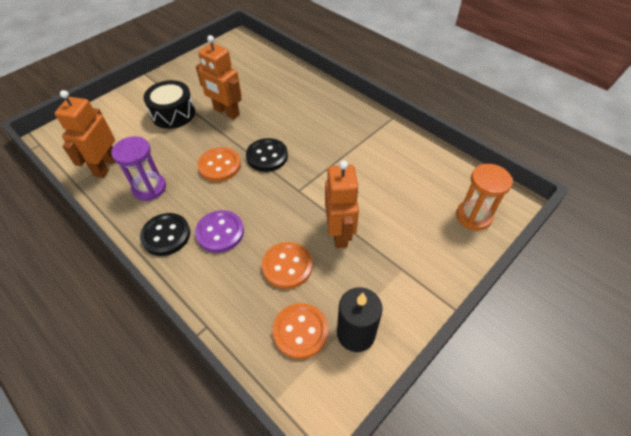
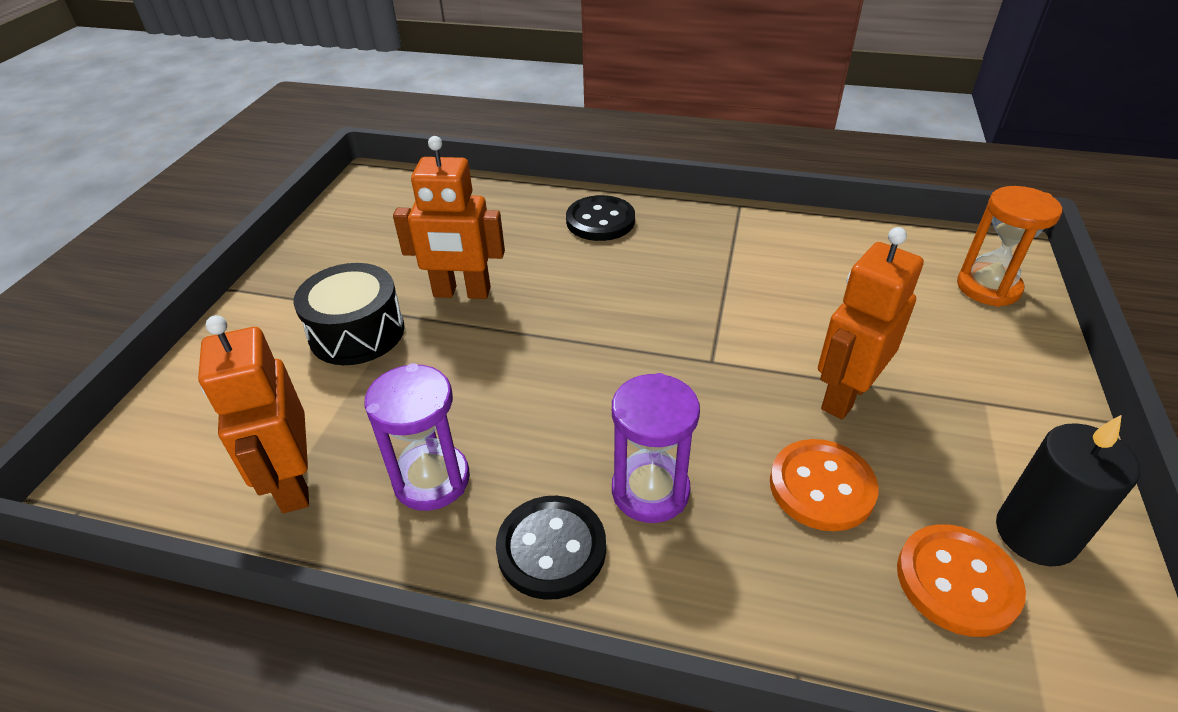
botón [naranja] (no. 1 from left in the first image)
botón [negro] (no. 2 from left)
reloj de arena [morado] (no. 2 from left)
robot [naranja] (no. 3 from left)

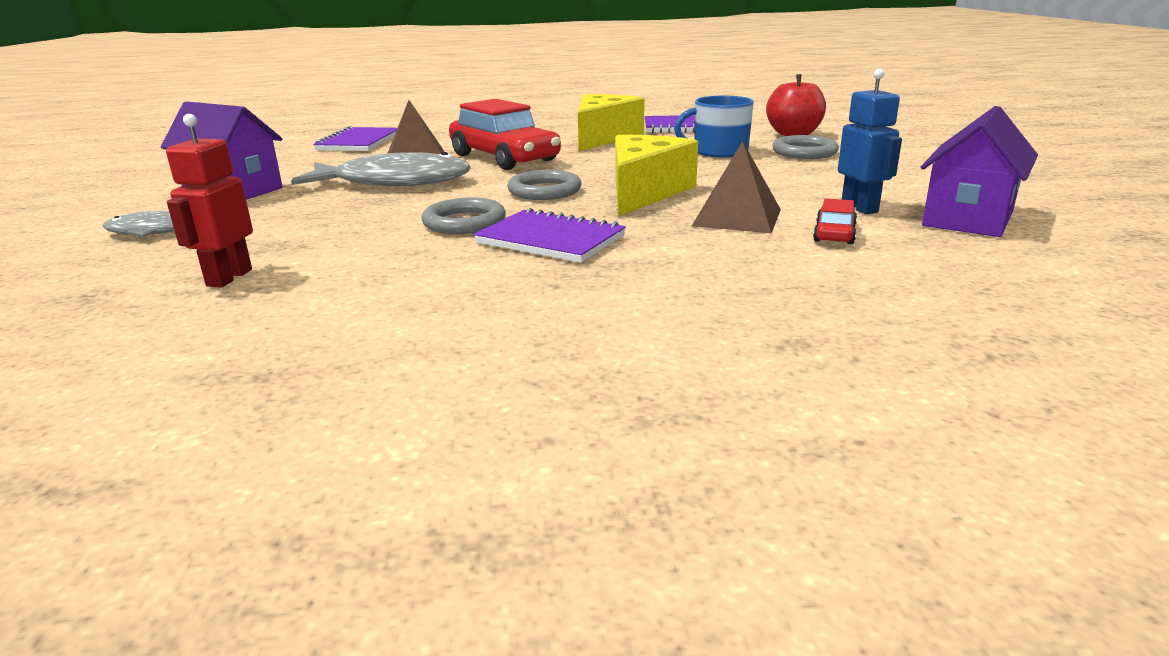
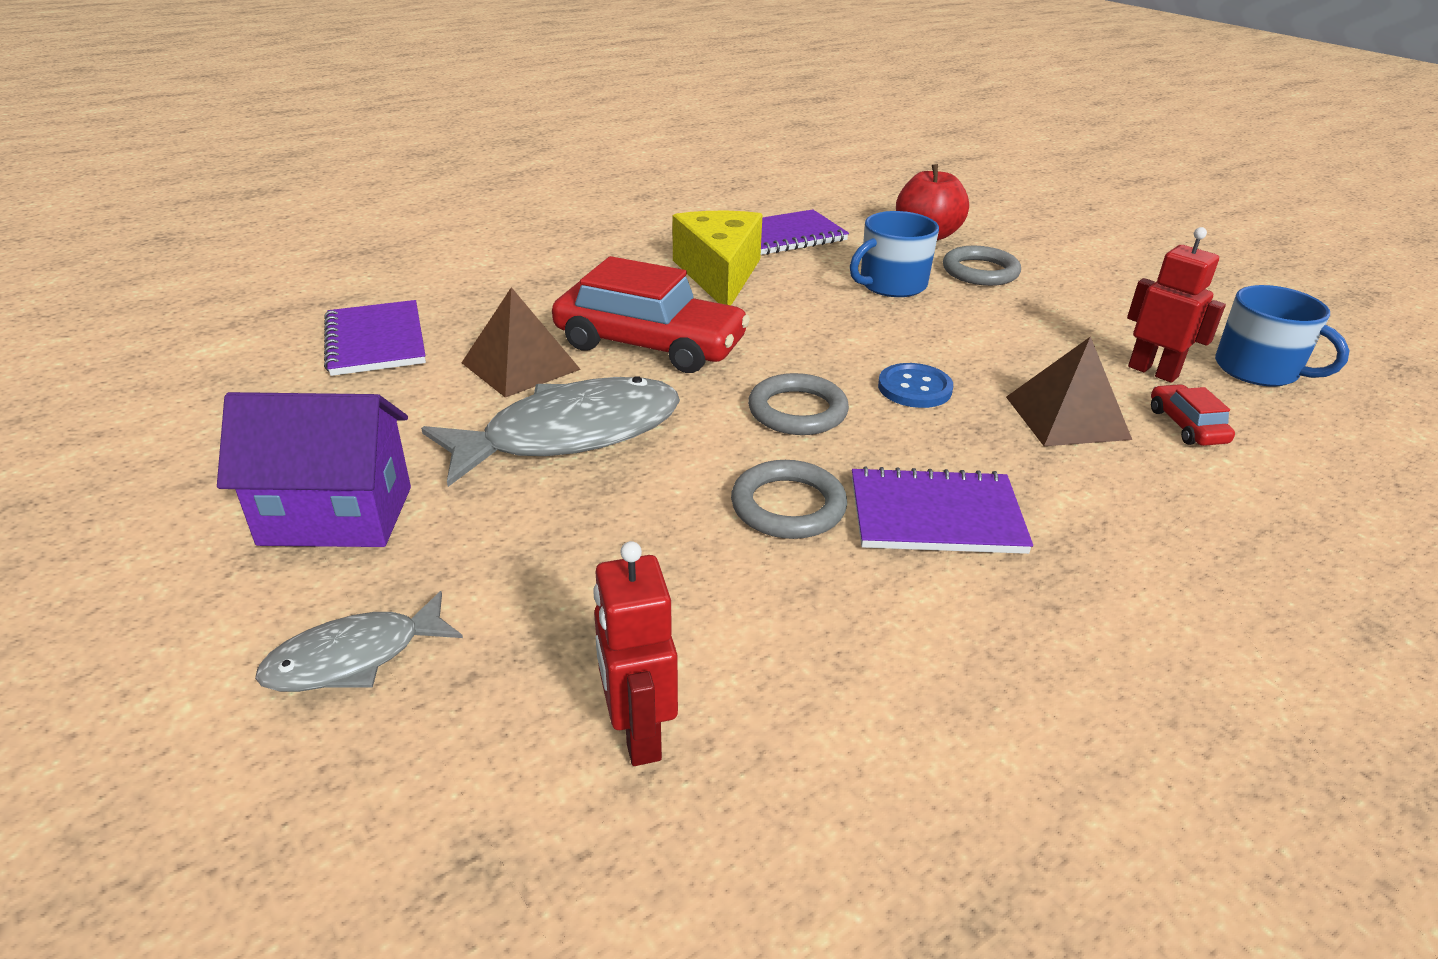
botón [azul]
taza [azul] (no. 2 from left)
robot [rojo] (no. 2 from left)

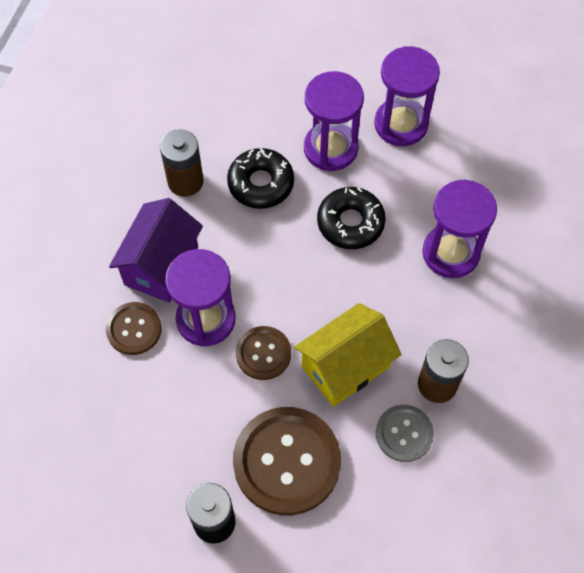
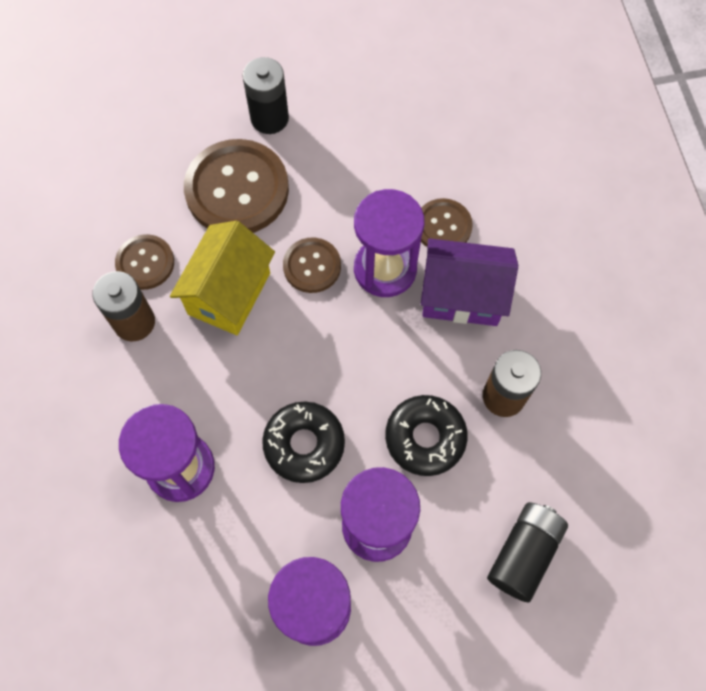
pila [negro] (no. 2 from left)
botón [marrón] (no. 1 from left)
casa [morado]

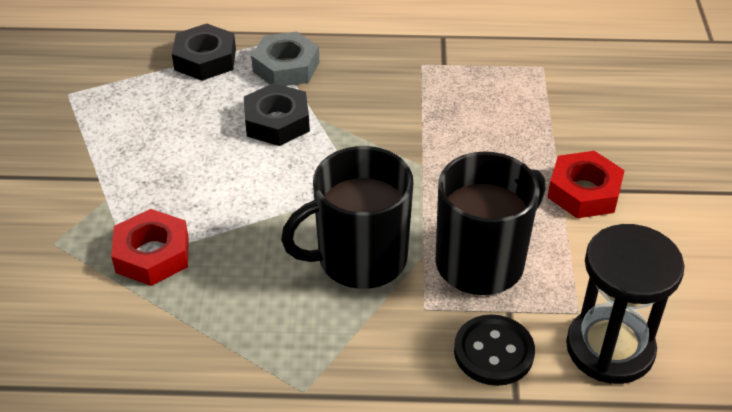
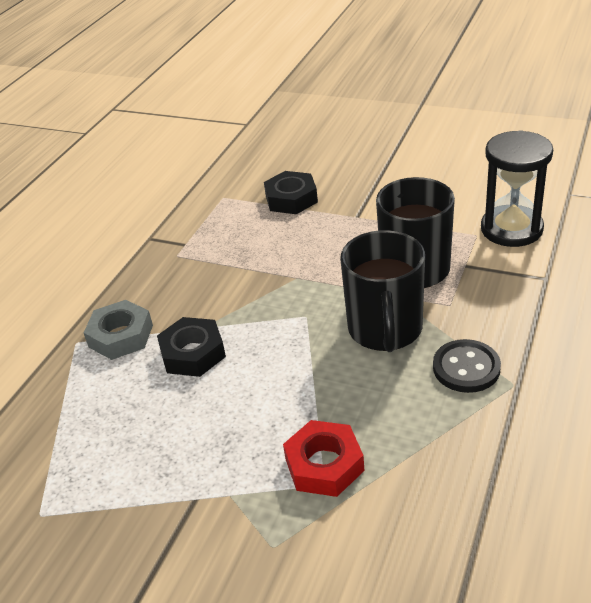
tuerca [rojo] (no. 2 from left in the first image)
tuerca [negro] (no. 2 from left)
botón [negro]

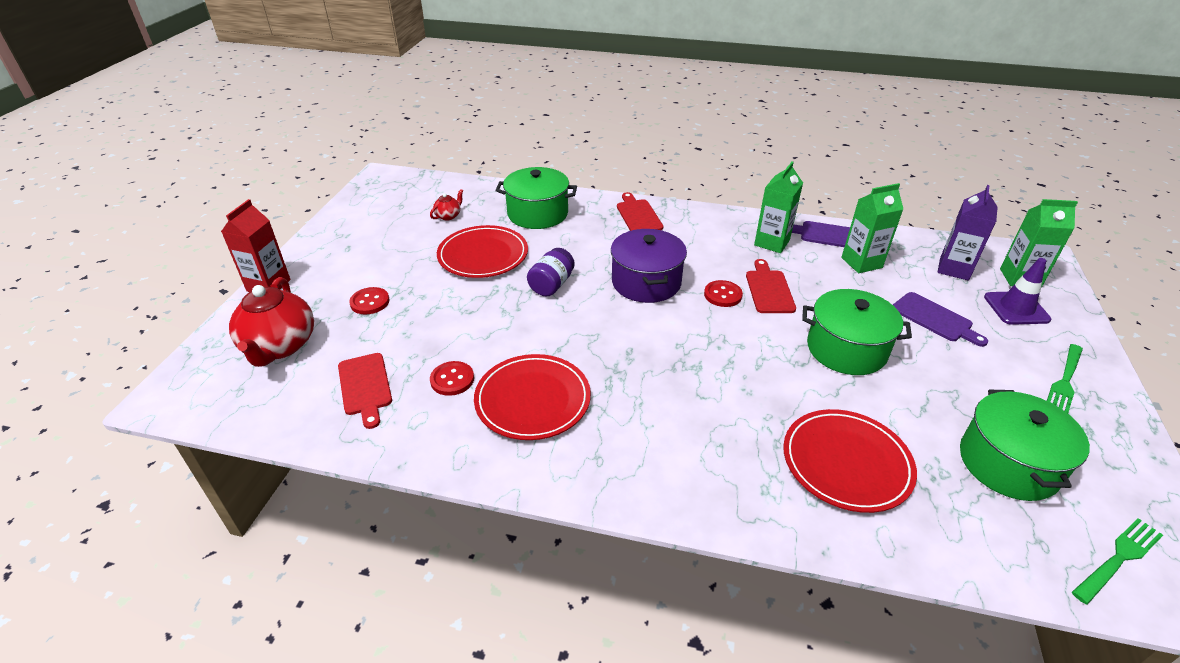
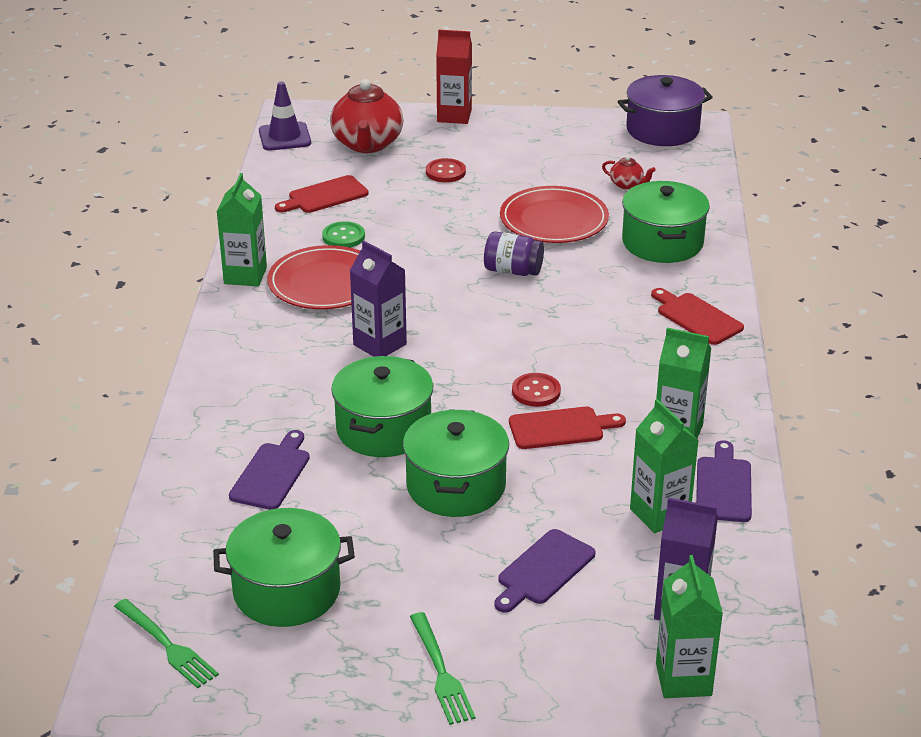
cartón de leche [verde] (no. 1 from left)
olla [verde] (no. 2 from left)
cartón de leche [morado] (no. 1 from left)
olla [morado]
cono de tráfico [morado]
tabla de cortar [morado] (no. 1 from left)
botón [verde]
tetera [rojo] (no. 1 from left)
tabla de cortar [rojo] (no. 3 from left)
tenedor [verde] (no. 2 from left)

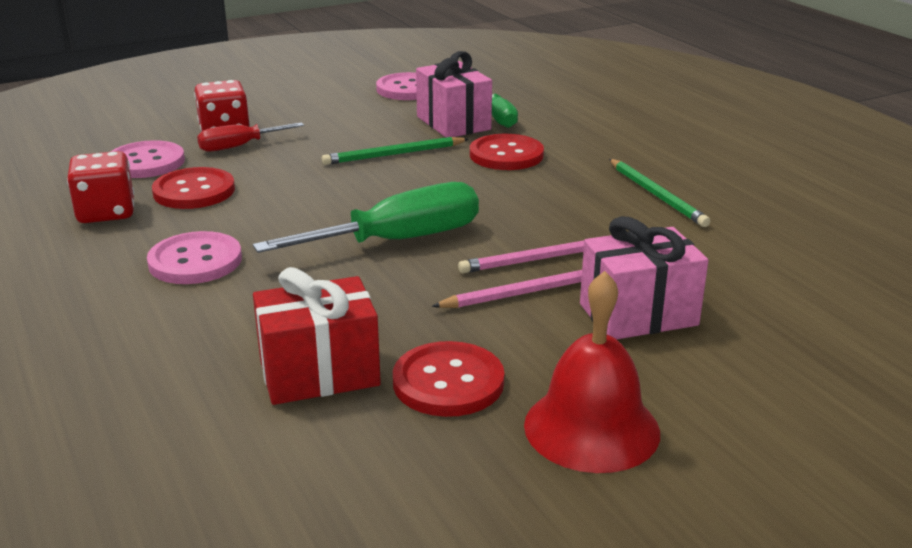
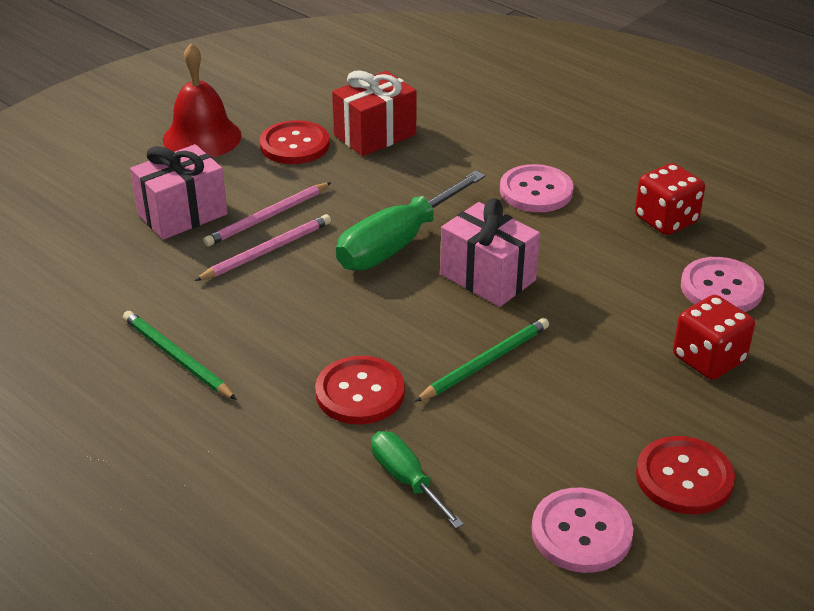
destornillador [rojo]
botón [rojo] (no. 3 from left)
regalo [rosa] (no. 2 from left)

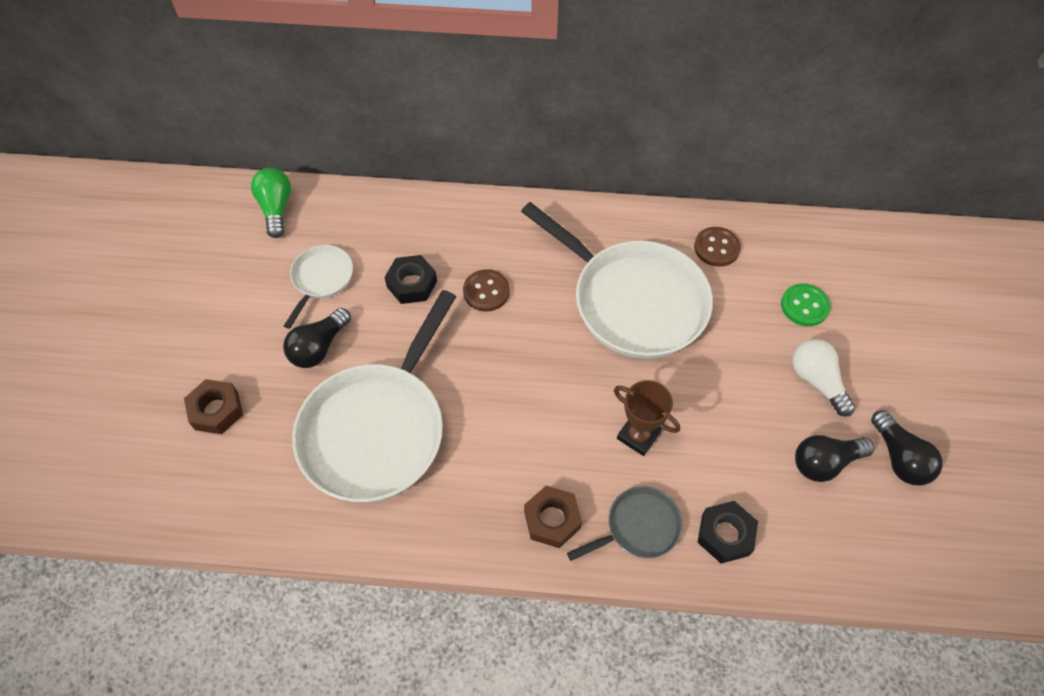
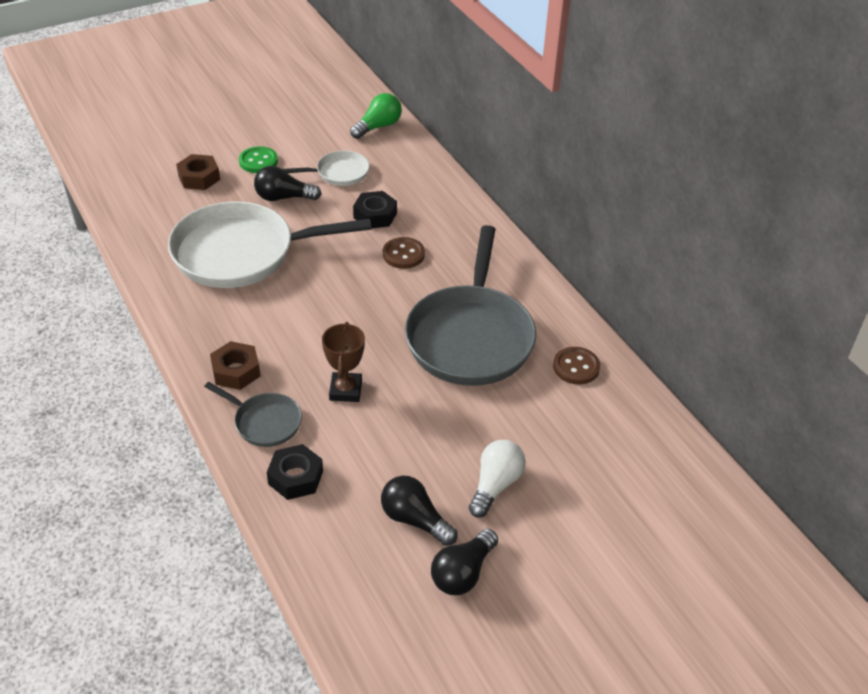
botón [verde]
sartén [gris] (no. 2 from left)

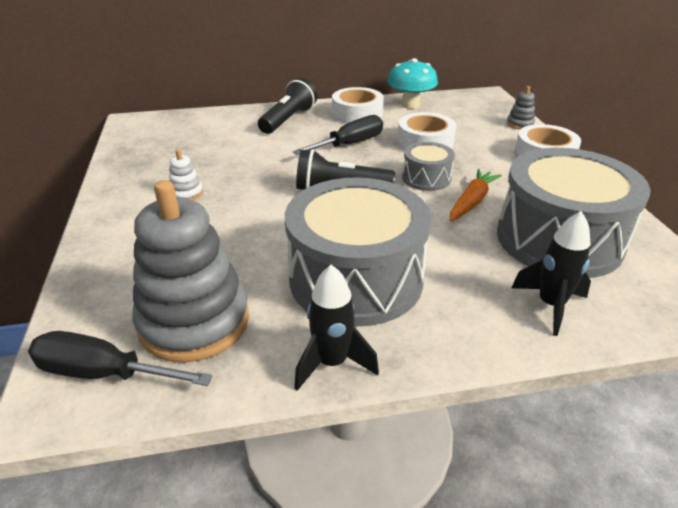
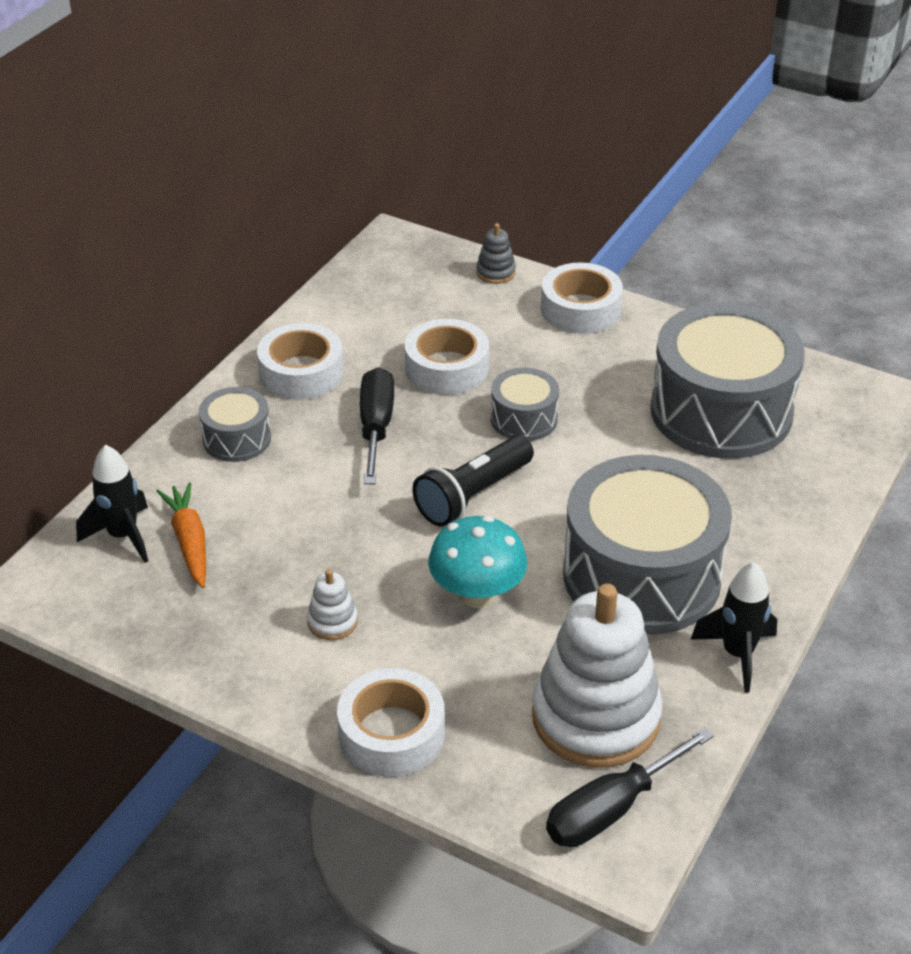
cinta adhesiva [blanco] (no. 2 from left)
seta [turquesa]
zanahoria [naranja]
cohete [negro] (no. 1 from left)
tambor [gris] (no. 1 from left)
juguete apilable [blanco] (no. 2 from left)

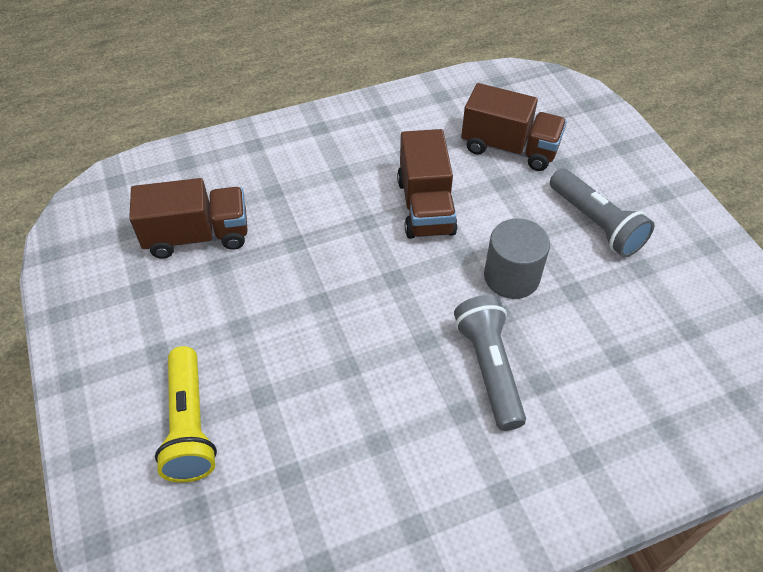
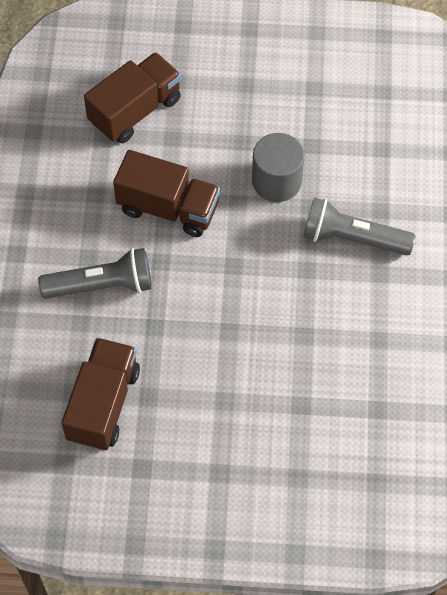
lámpara de mano [amarillo]
lámpara de mano [gris] (no. 1 from left)

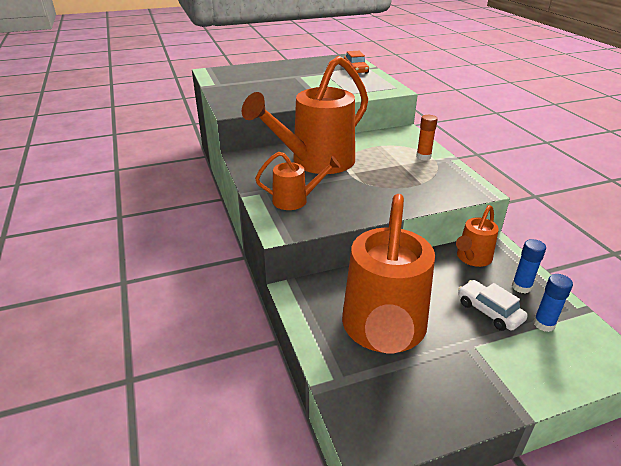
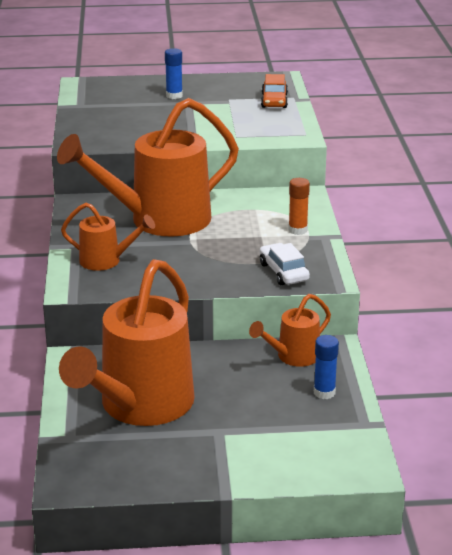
coche [blanco]
barra de pegamento [azul] (no. 1 from left)

